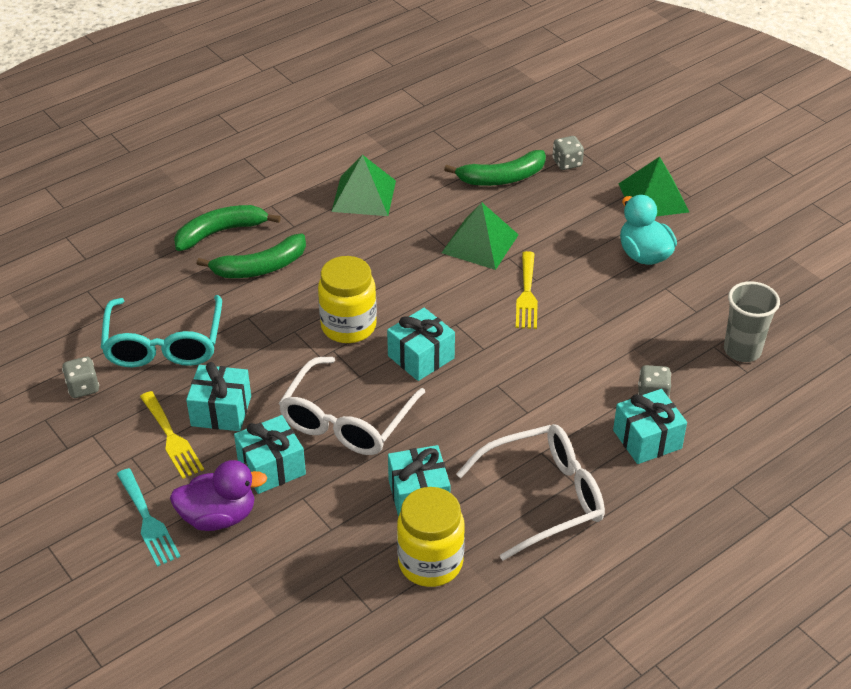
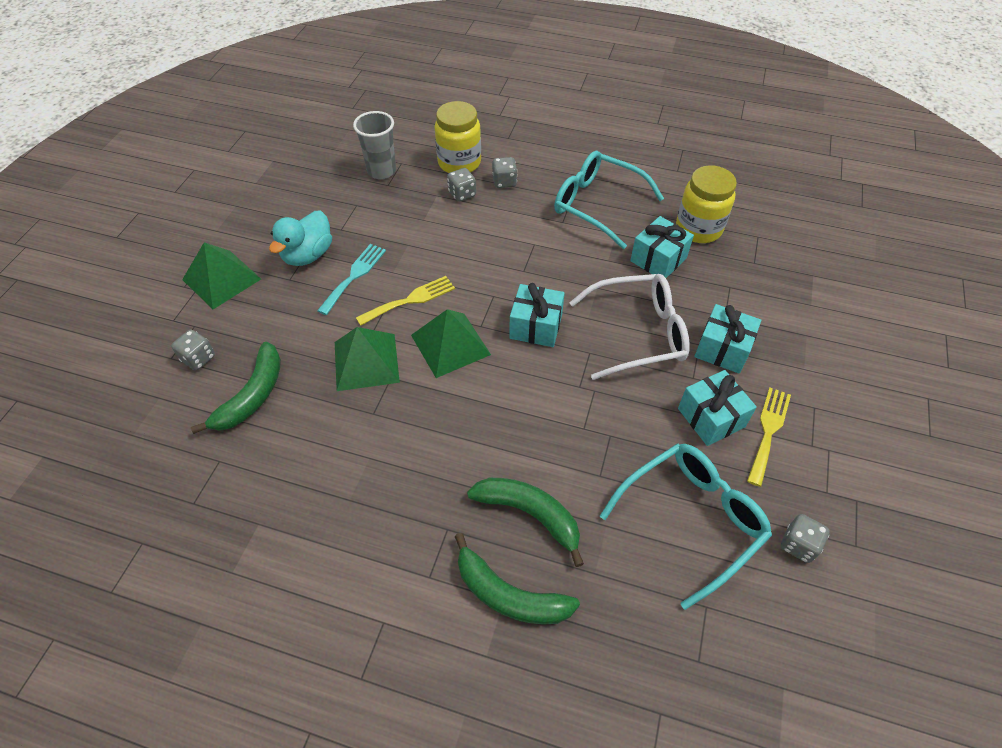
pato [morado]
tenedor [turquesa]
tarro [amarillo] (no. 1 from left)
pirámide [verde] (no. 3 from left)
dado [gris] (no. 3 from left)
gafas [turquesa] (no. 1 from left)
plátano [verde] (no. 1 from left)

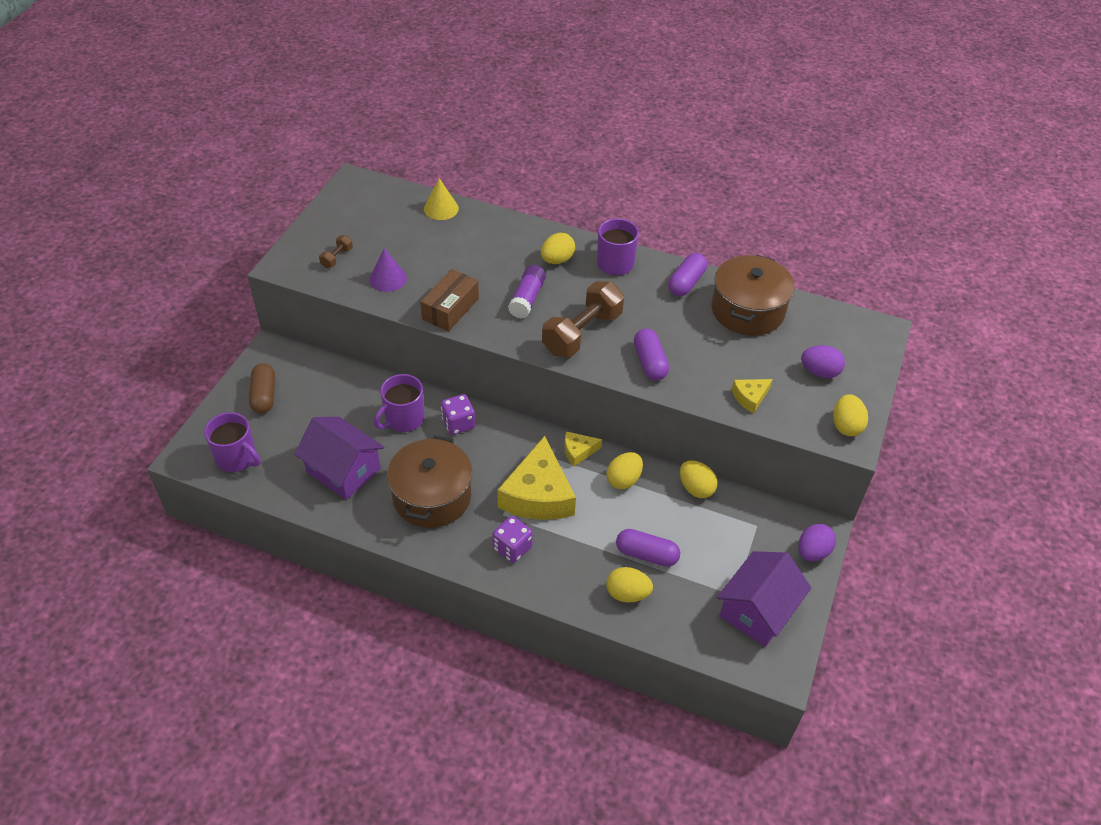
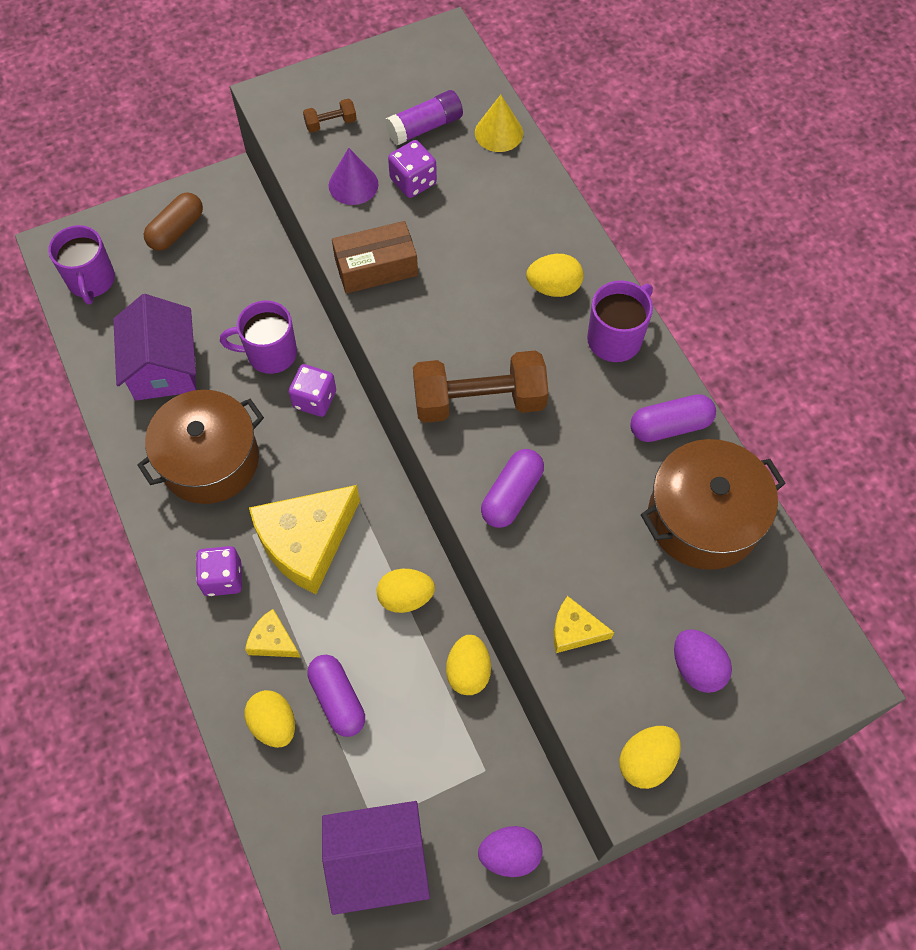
dado [morado] (no. 3 from left)
barra de pegamento [morado]
queso [amarillo] (no. 1 from left)

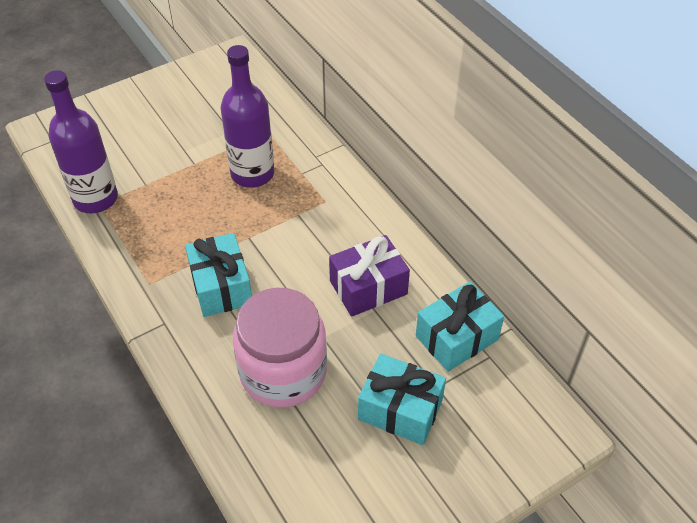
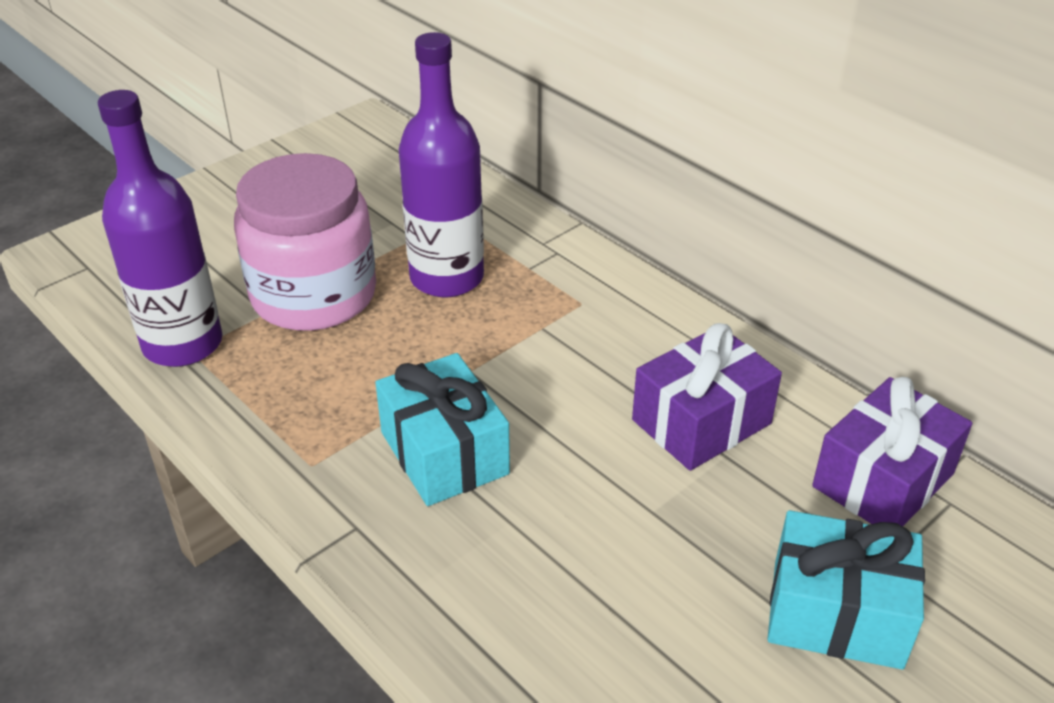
tarro [rosa]
regalo [morado] (no. 2 from left)

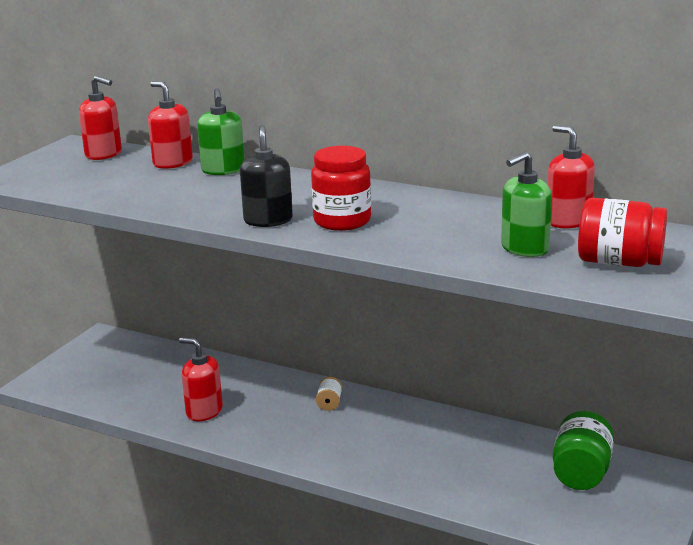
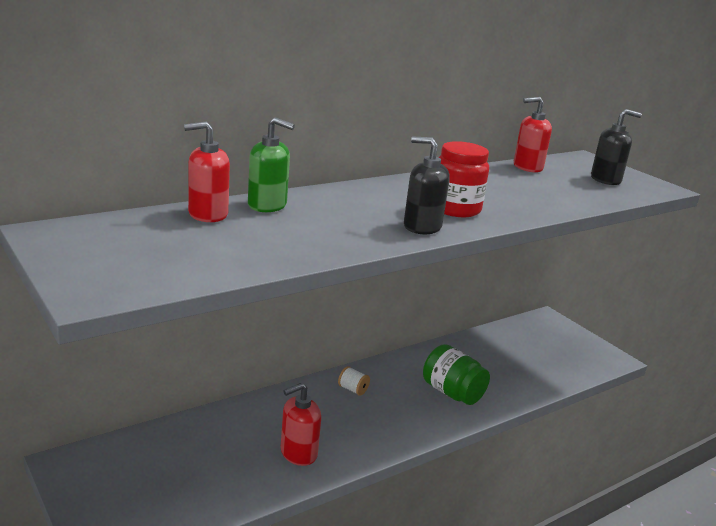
dispensador de jabón [rojo] (no. 1 from left in the first image)
dispensador de jabón [verde] (no. 2 from left in the first image)
tarro [verde]
dispensador de jabón [negro] (no. 2 from left)

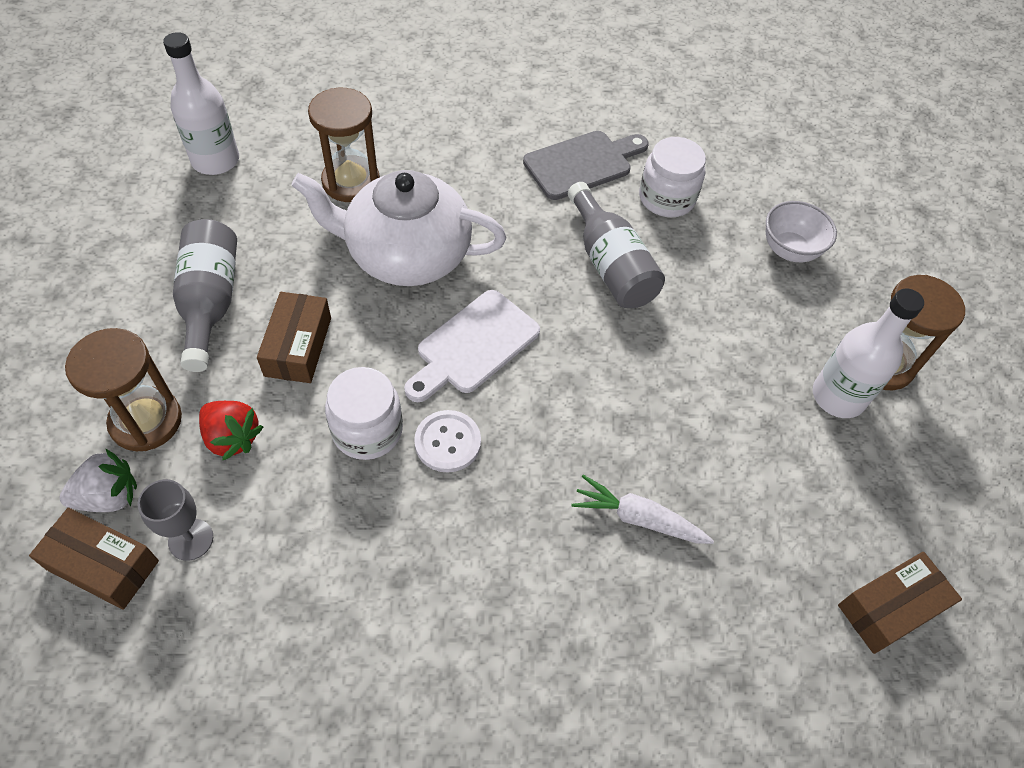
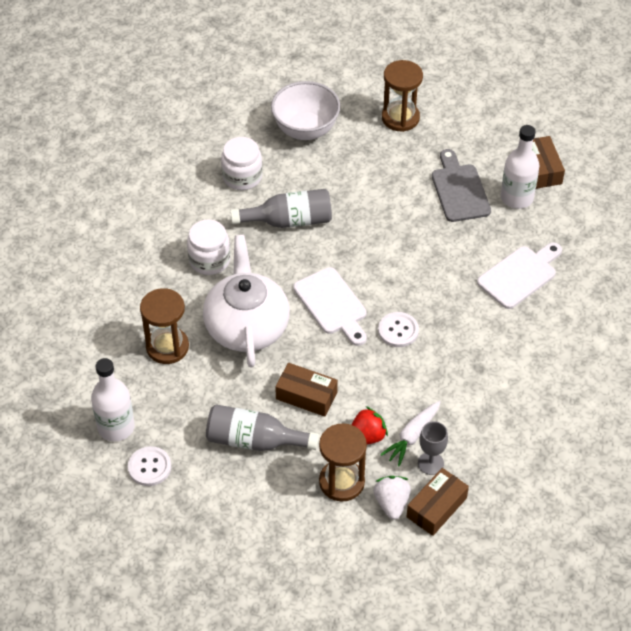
botón [blanco] (no. 1 from left)
tabla de cortar [blanco] (no. 2 from left)
tarro [blanco] (no. 1 from left)
tabla de cortar [gris]
zanahoria [blanco]
botella [blanco] (no. 2 from left)
tetera [blanco]
cuenco [blanco]

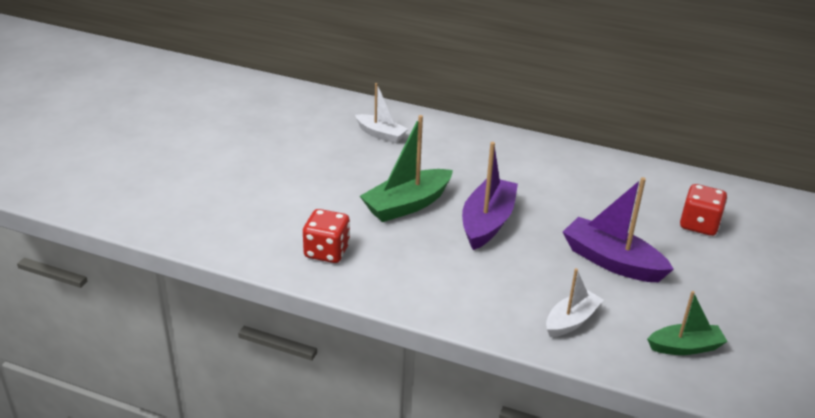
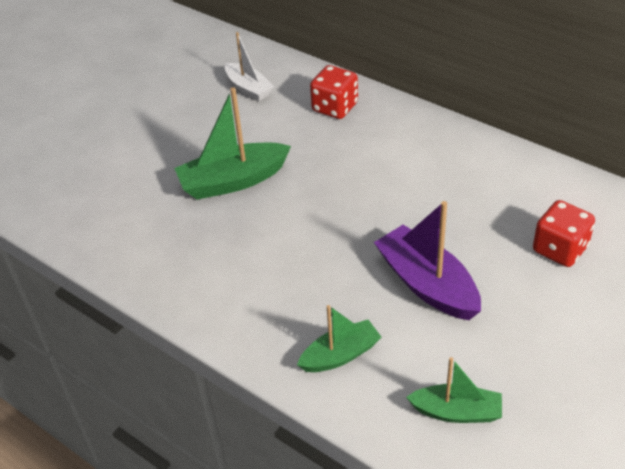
barco [morado] (no. 1 from left in the first image)
dado [rojo] (no. 1 from left)
barco [verde] (no. 2 from left)

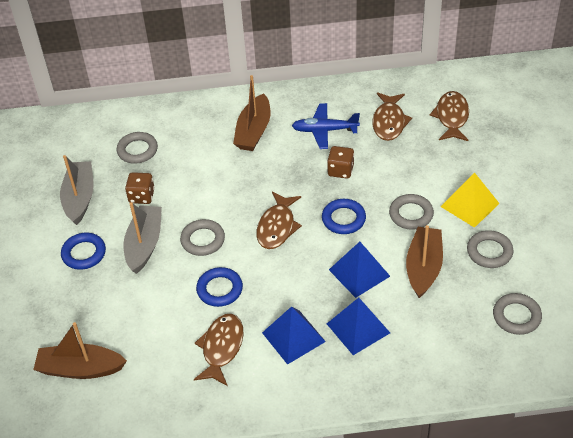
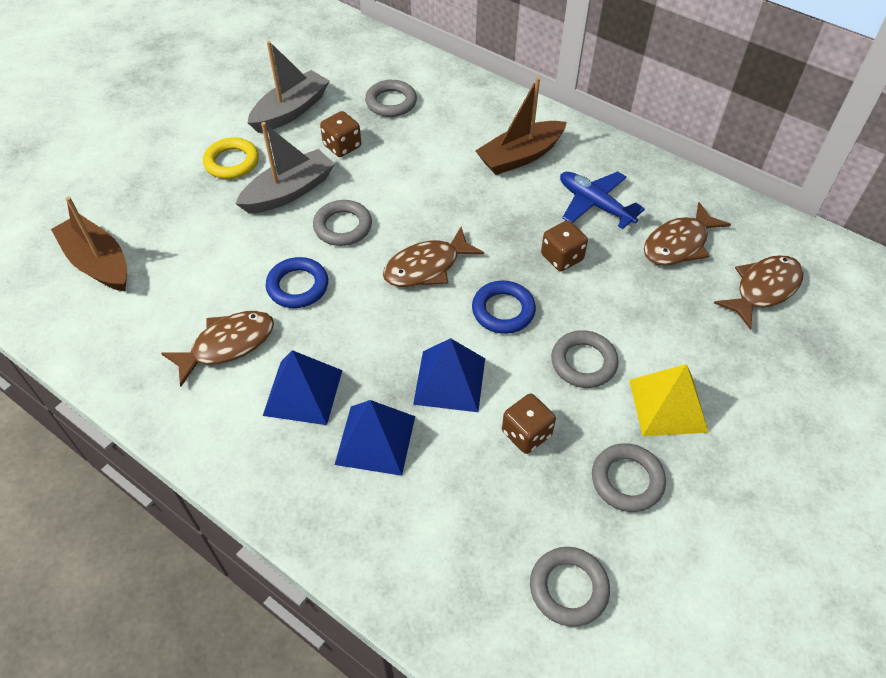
dado [marrón] (no. 2 from left)
anillo [amarillo]

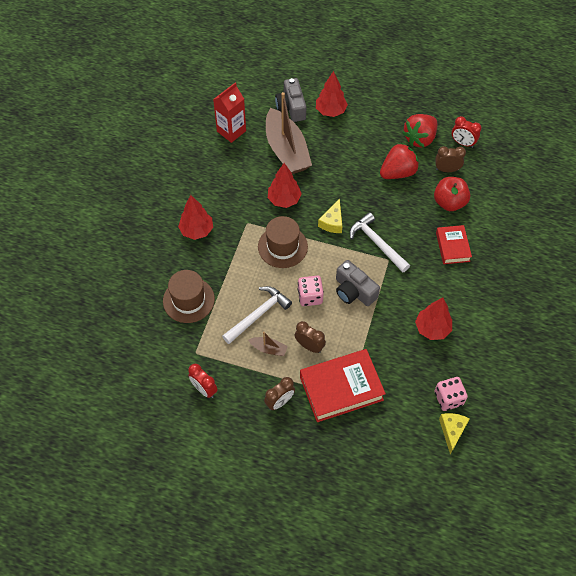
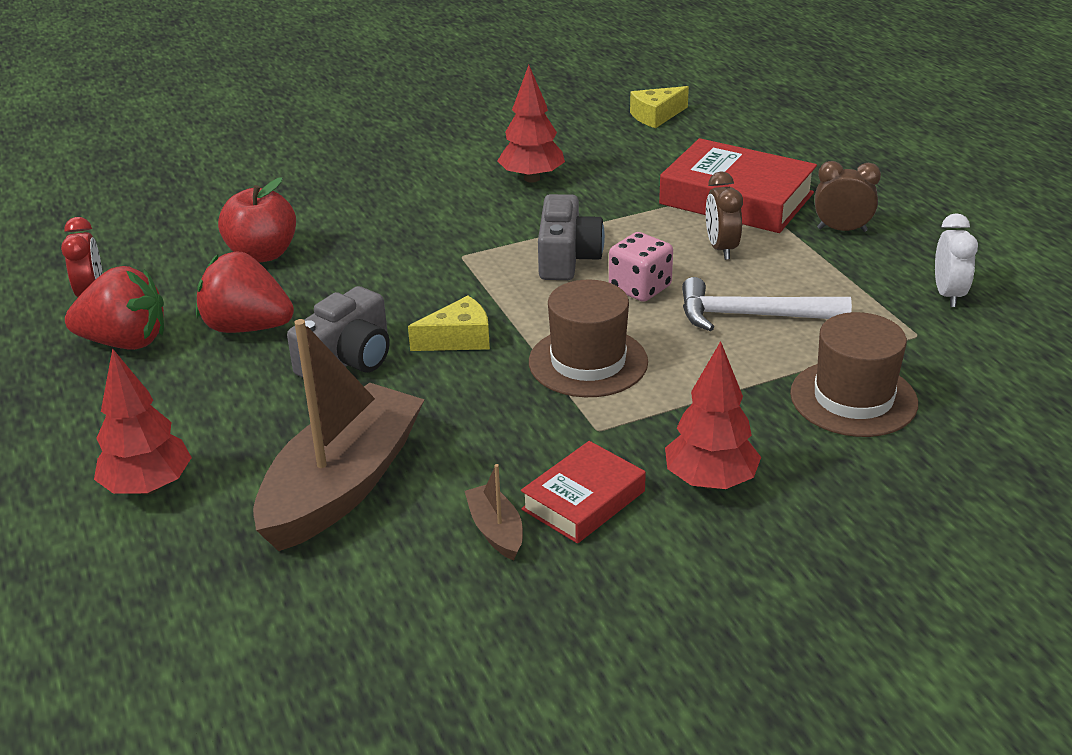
cartón de leche [rojo]
árbol [rojo] (no. 2 from left in the first image)
martillo [blanco] (no. 2 from left in the first image)
dado [rosa] (no. 2 from left in the first image)
despertador [marrón] (no. 3 from left in the first image)
barco [marrón] (no. 2 from left)
cámara [gris] (no. 1 from left)
libro [rojo] (no. 1 from left)
despertador [blanco]

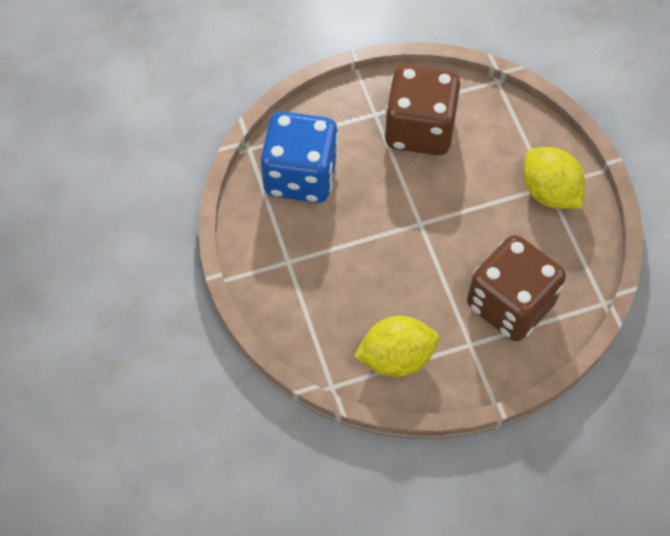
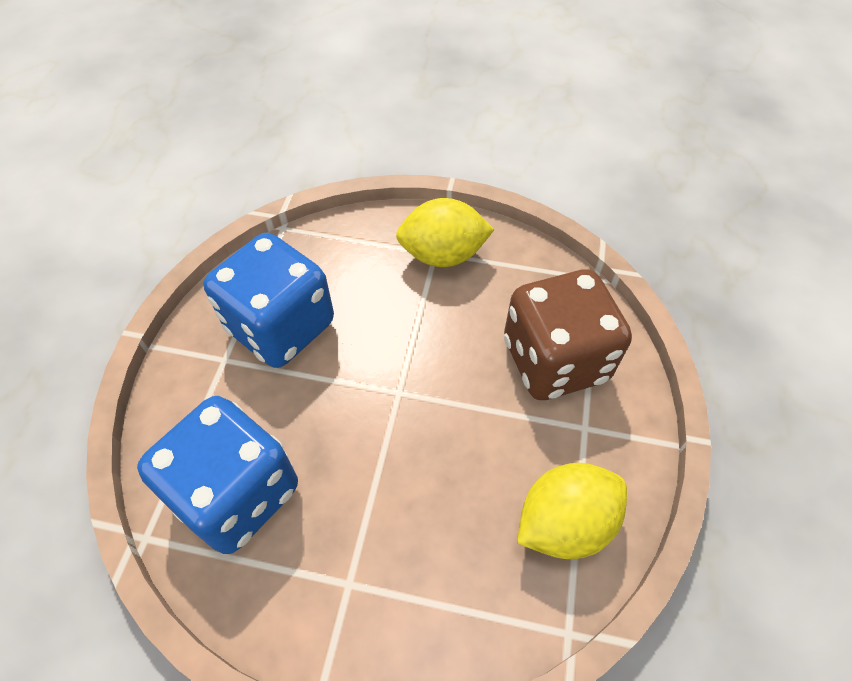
dado [azul] (no. 2 from left)
limón [amarillo] (no. 2 from left)

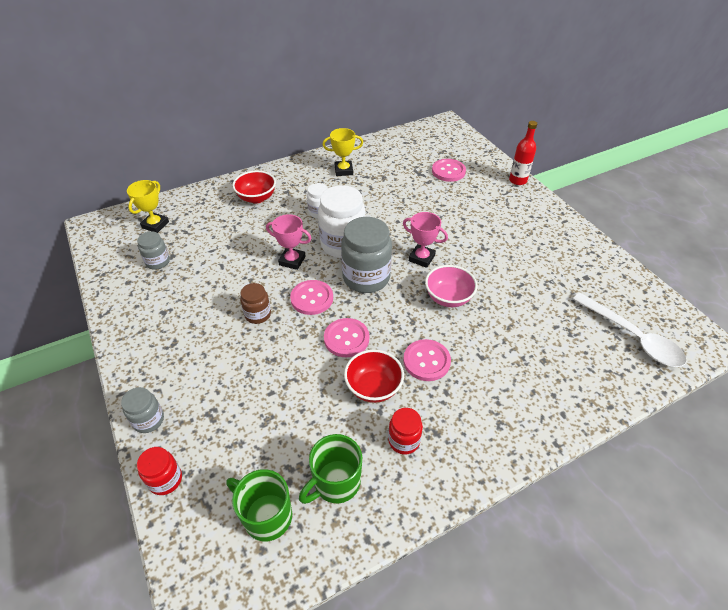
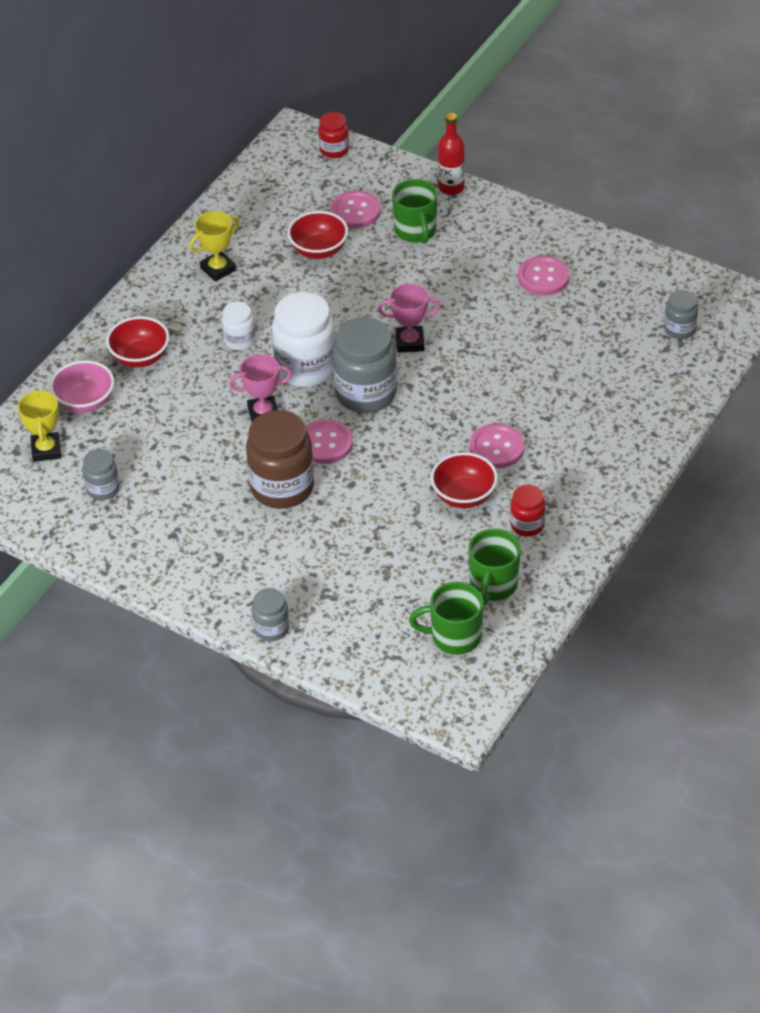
cuenco [rojo] (no. 2 from left)
taza [verde] (no. 1 from left)
tarro [rojo] (no. 1 from left)
botón [rosa] (no. 4 from left)
cuenco [rosa]
tarro [gris] (no. 4 from left)
tarro [marrón]

